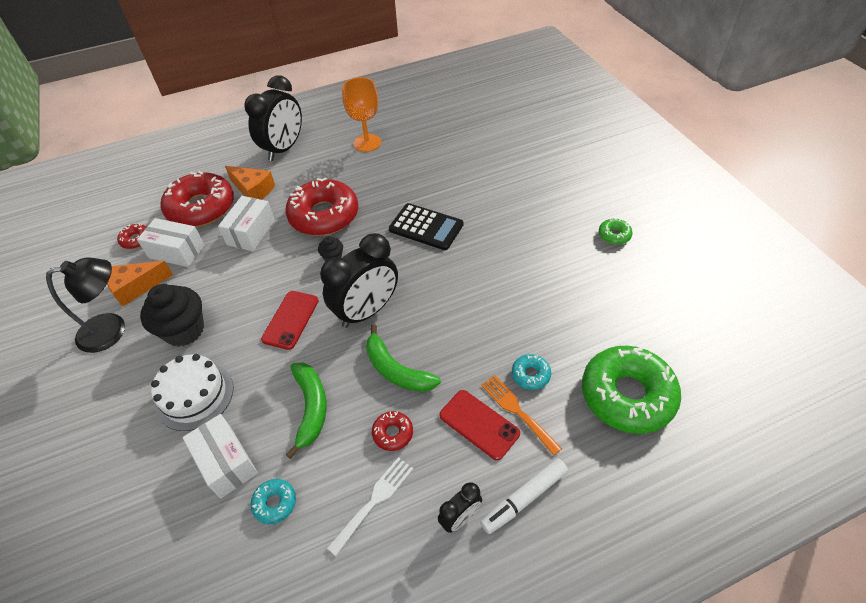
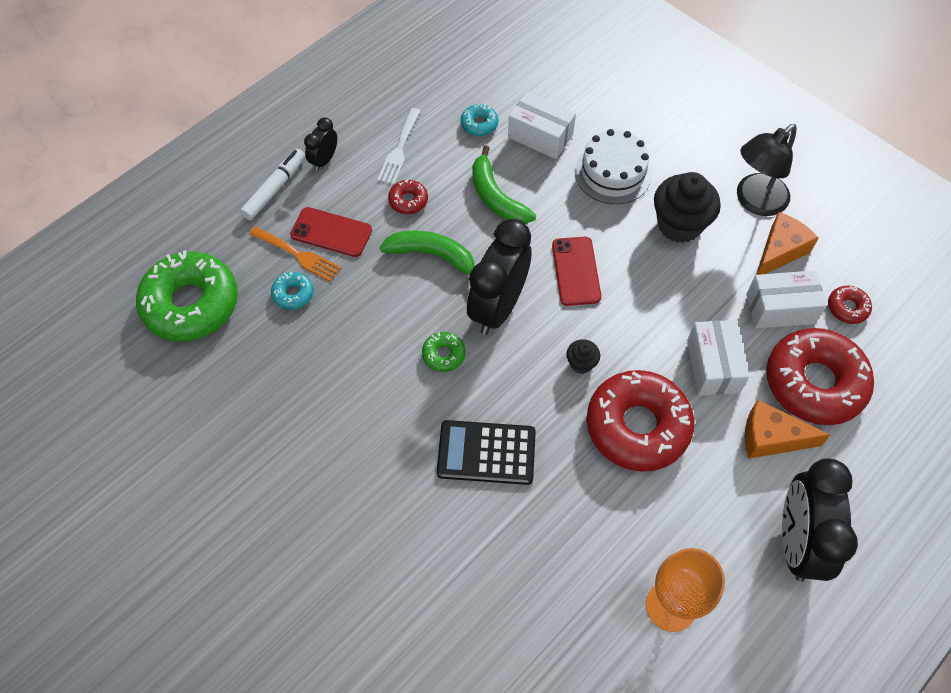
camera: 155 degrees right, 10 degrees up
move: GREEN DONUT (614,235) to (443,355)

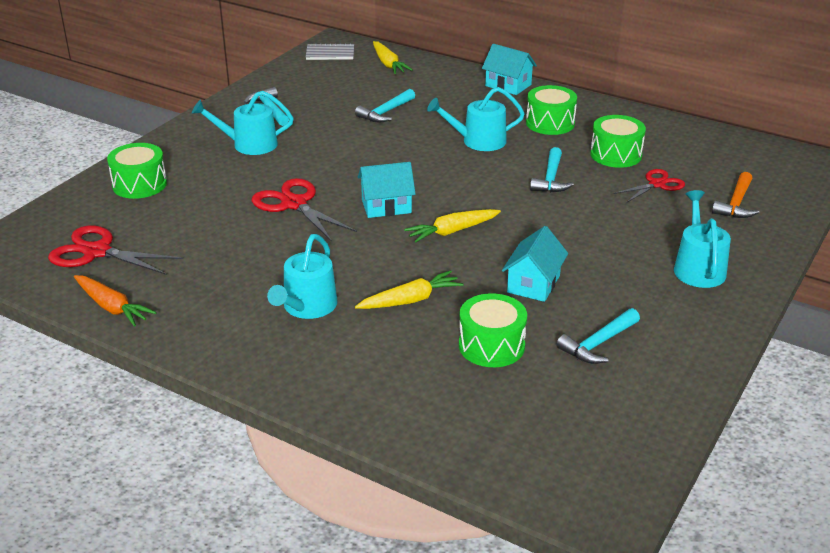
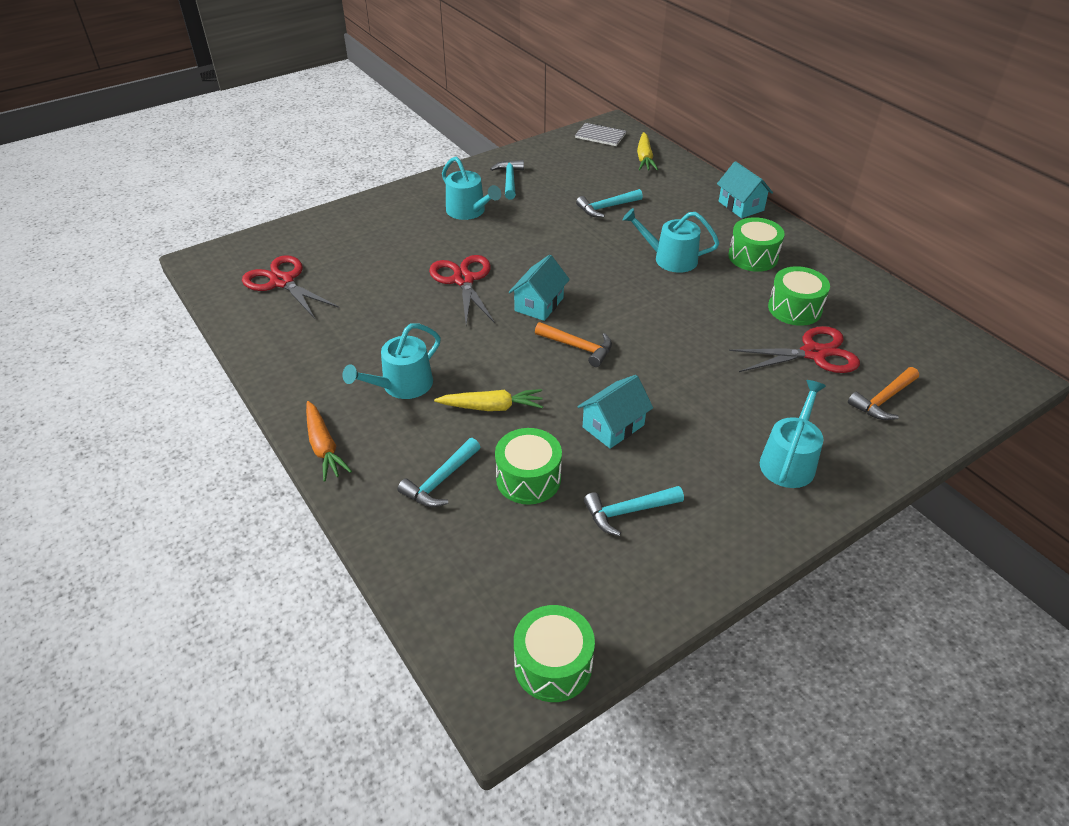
camera: 25 degrees right, 10 degrees up
move: ORANGE CARROT (112,307) to (323,447); TURQUOISE HAMMER (551,179) to (440,481); GREEN DRUM (139,184) to (553,665)
replace: YELLOW CARROT (452,231) to ORANGE HAMMER (578,347)
rotate: TURQUOISE WATERING CAN (249,144) = (469,211) 150 degrees counterclockwise; TURQUOISE HOUSE (386,206) = (539,304) 75 degrees counterclockwise
resize: RED SCISSORS (657,184) = (813,353) x1.55

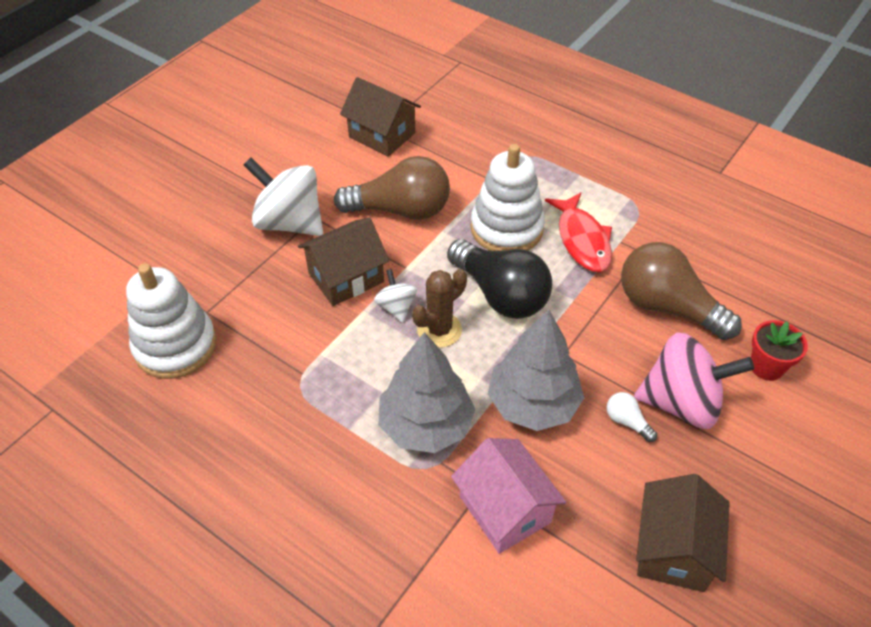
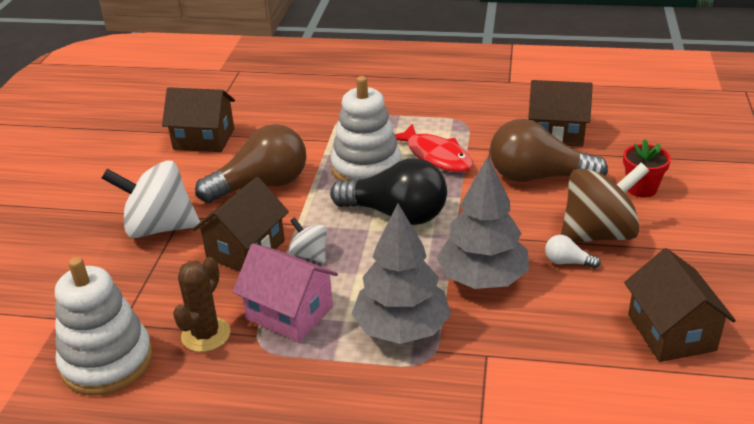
camera: 25 degrees left, 15 degrees down
insert: BROWN HOUSE (556,133)
move: BROWN CACTUS (439,330) to (206,335); PINK HOUSE (505,509) to (289,313)
recolor: PINK SPINNING TOP (681,402) to BROWN SPINNING TOP (598,234)

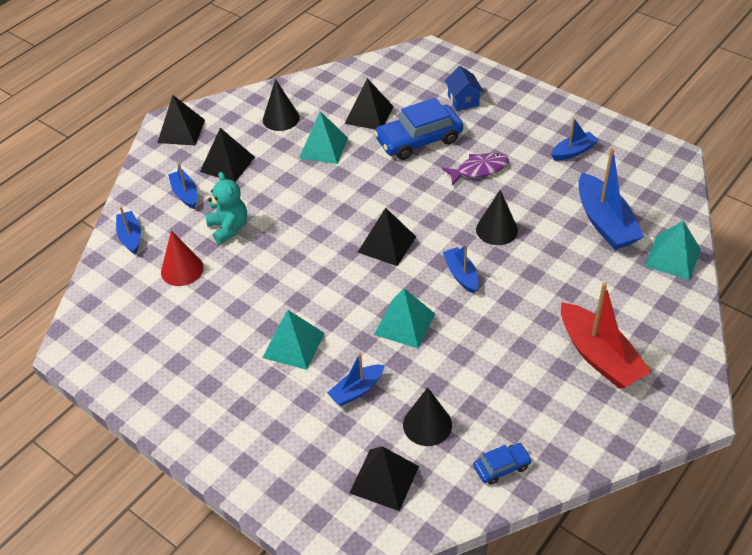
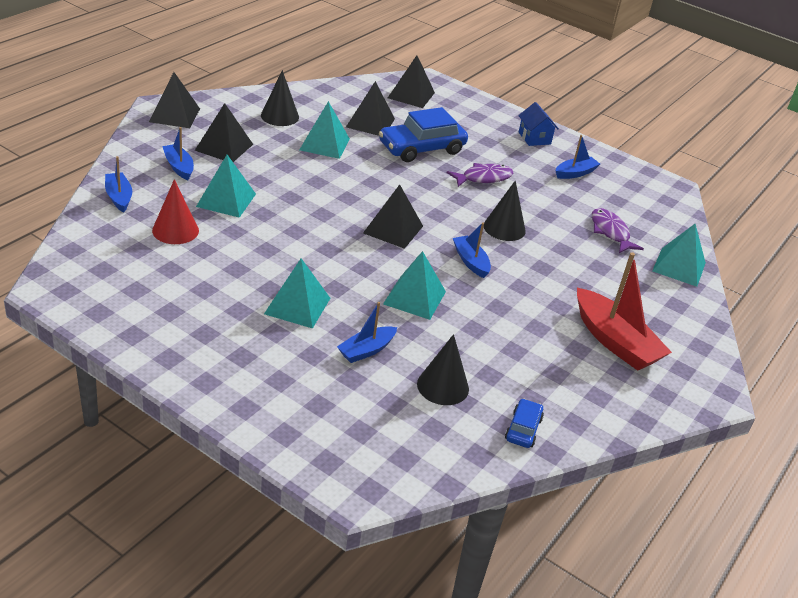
camera: 10 degrees left, 10 degrees down
move: BLACK PYRAMID (384,479) to (411,95); BLUE HOUSE (463,100) to (534,138)
replace: TURQUOISE TEDDY BEAR (229,228) to TURQUOISE PYRAMID (226,200); BLUE BOAT (604,222) to PURPLE FISH (610,232)
rotate: BLUE CAR (502,467) = (523,429) 45 degrees counterclockwise

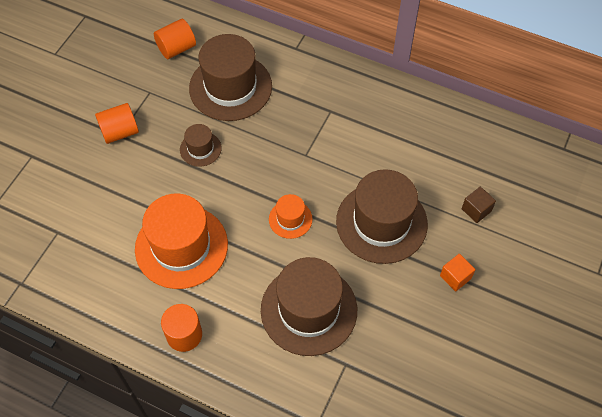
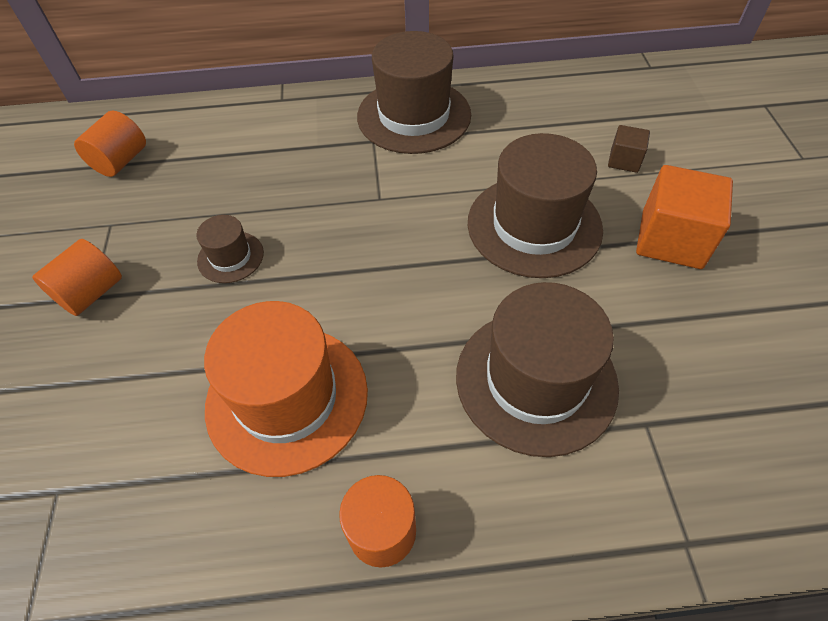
camera: 30 degrees left, 5 degrees down
delete: ORANGE HAT (290,219)
move: BROWN HAT (230,87) to (414,116)
resize: ORANGE CUBE (455,277) = (671,239) x1.93

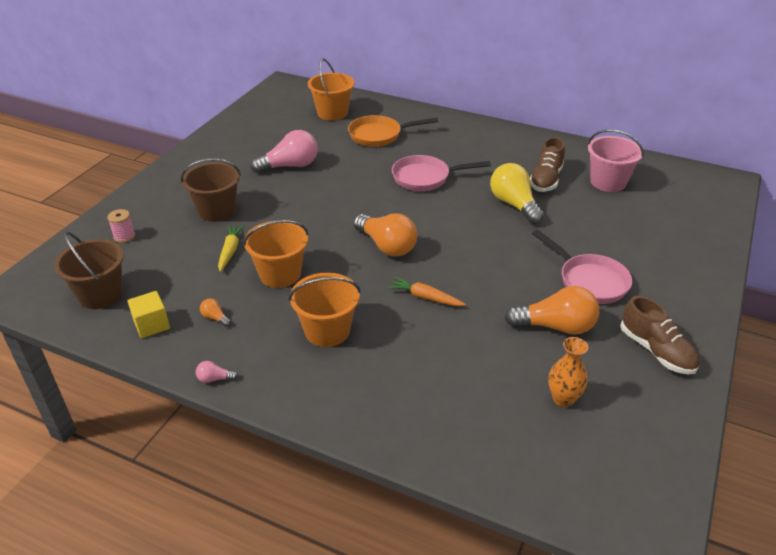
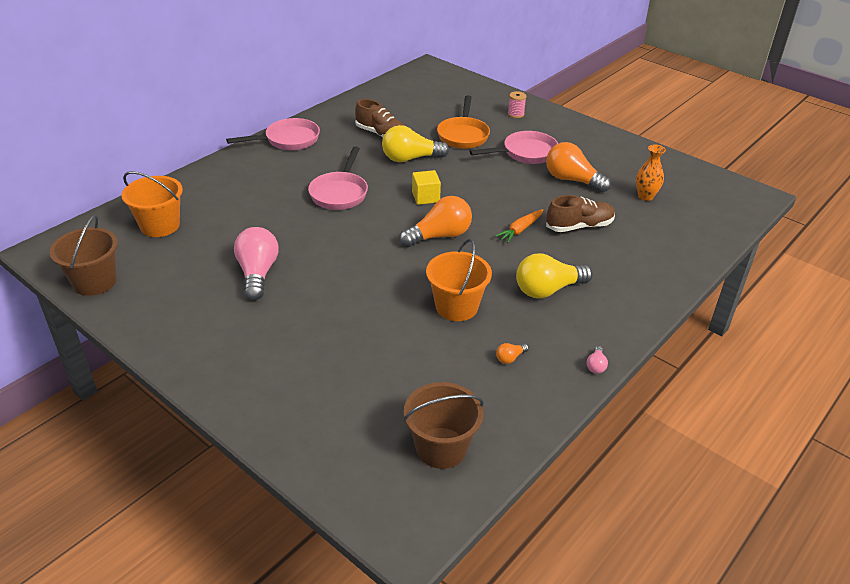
camera: 75 degrees left, 0 degrees up
delete: YELLOW CARROT (230,251); PINK BUCKET (608,182)
insert: PINK PAN (288,140)
move: BROWN BUCKET (217,211) to (95,282); YELLOW CUBE (151,325) to (425,197); ORANGE PAN (379,135) to (463,135); PINK SPOOL (124,236) to (515,114); BROWN SHOE (656,351) to (579,226)
replace: ORANGE BUCKET (327,331) to YELLOW LIGHT BULB (548,290)
rotate: ORANGE LIGHT BULB (555,326) = (572,180) 75 degrees counterclockwise

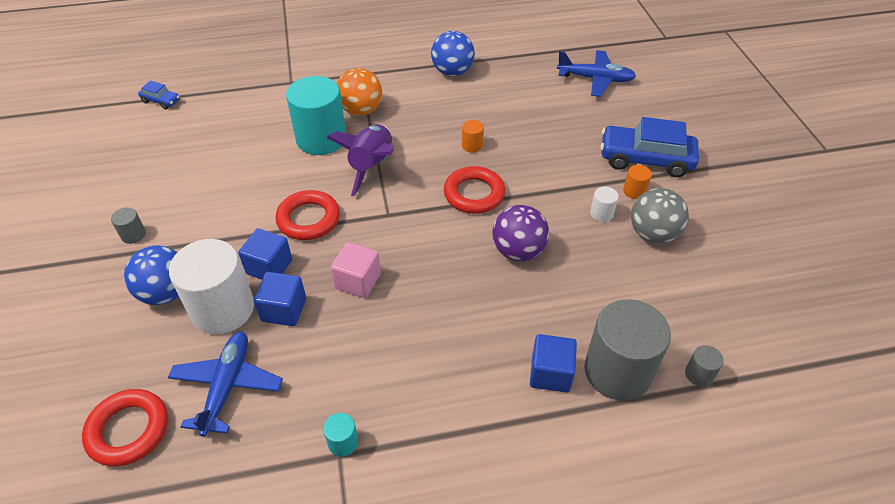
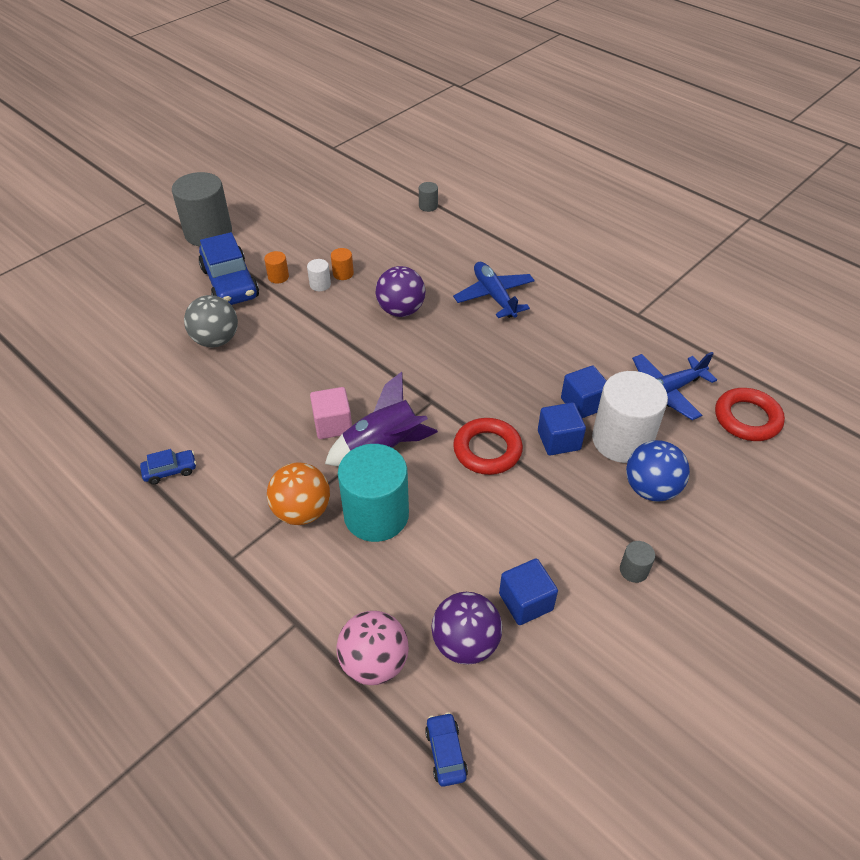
camera: 125 degrees left, 0 degrees up
delete: TURQUOISE CYLINDER (343,442); RED RING (474,194)
insert: PINK BALL (374,662); PURPLE BALL (465,643)
move: GREY CYLINDER (617,371) to (208,233); GREY BALL (653,234) to (216,340); PINK CUBE (358,281) to (333,424); ORANGE CYLINDER (472,145) to (343,273); BLUE PLANE (595,79) to (494,296); BLUE CUBE (550,373) to (525,602)
replace: BLUE BALL (452,72) to BLUE CAR (170,471)

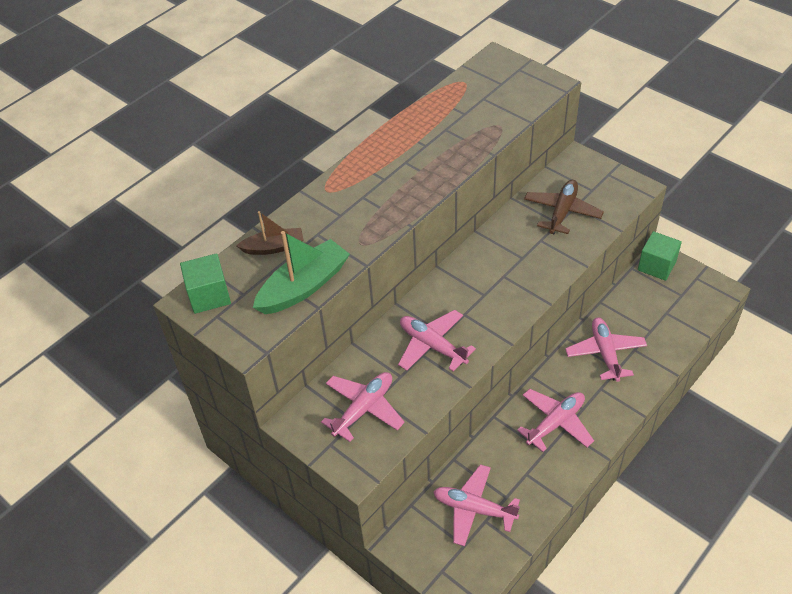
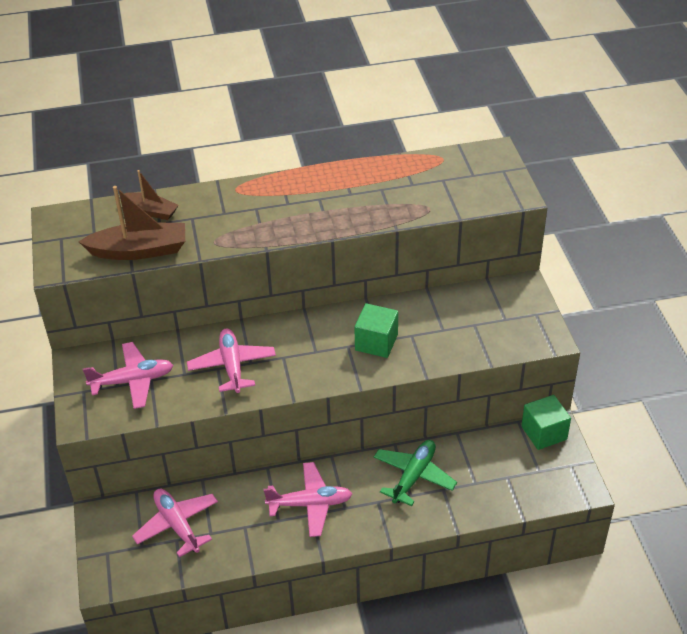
camera: 35 degrees right, 5 degrees down
delete: BROWN PLANE (562,212)
move: GREEN CUBE (209,295) to (376,342)
recolor: GREEN BOAT (304,286) to BROWN BOAT (139,250); PINK PLANE (605,353) to GREEN PLANE (413,476)

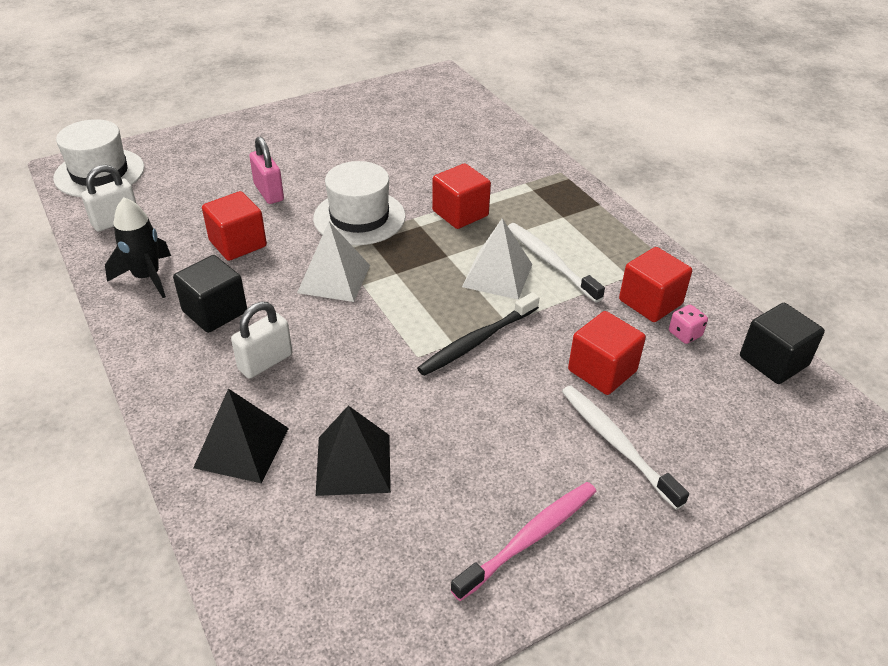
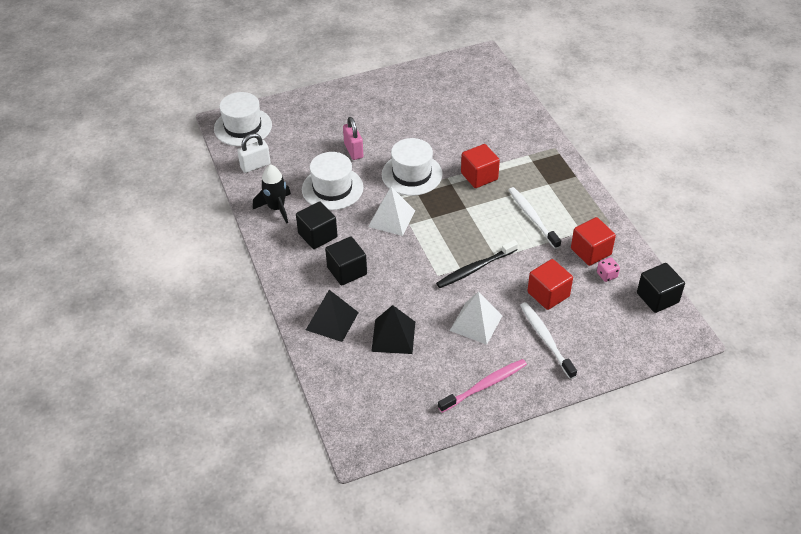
camera: 10 degrees right, 5 degrees up
move: WHITE PYRAMID (497,275) to (476,323)
replace: RED CUBE (238,243) to WHITE HAT (332,188); WHITE PADLOCK (265,362) to BLACK CUBE (347,271)

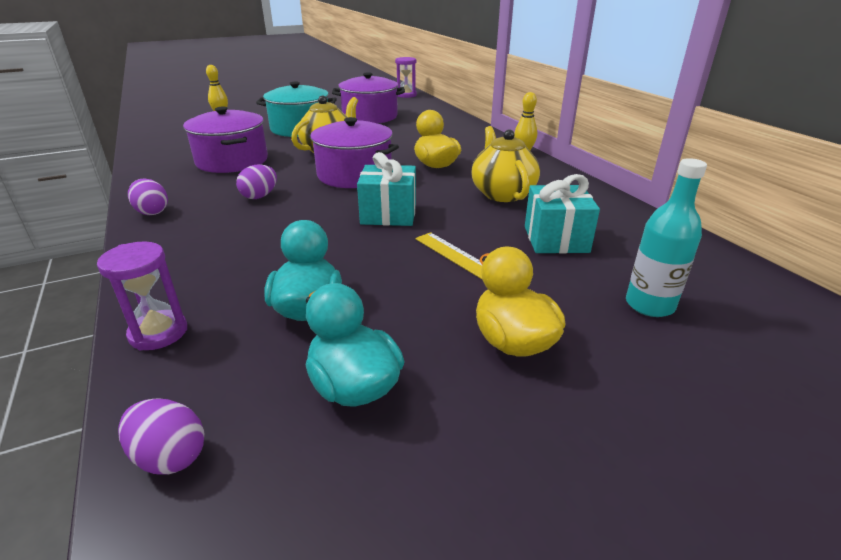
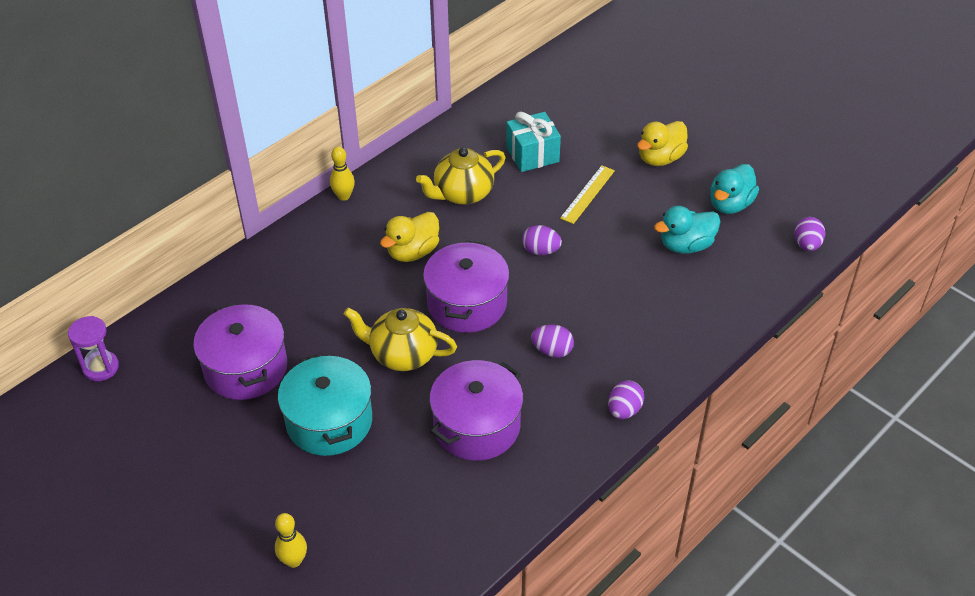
camera: 110 degrees left, 15 degrees up
delete: PURPLE HOURGLASS (158,333); TURQUOISE BOTTLE (649,305)
replace: TURQUOISE GIFT (388,214) to PURPLE EGG (540,251)

